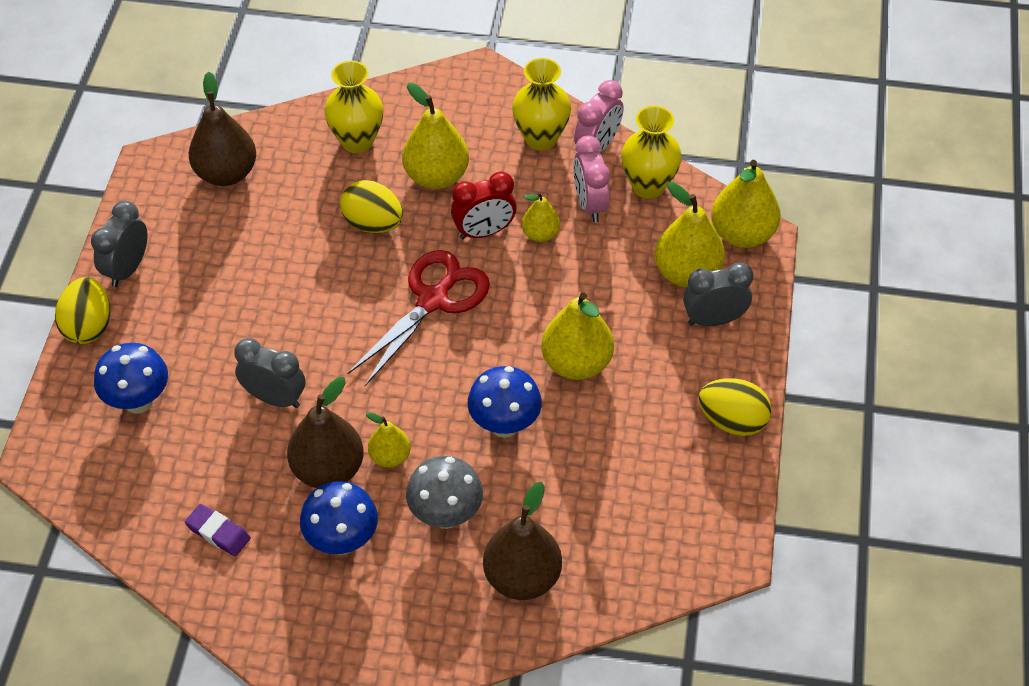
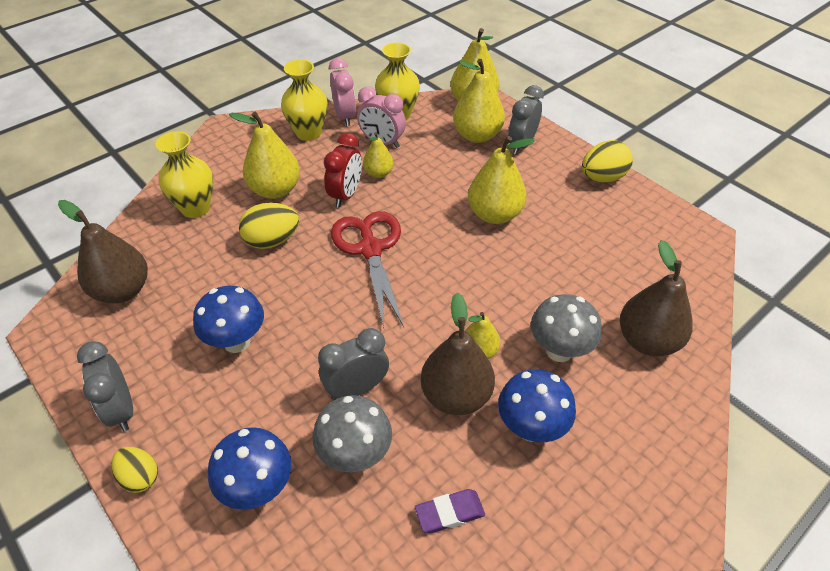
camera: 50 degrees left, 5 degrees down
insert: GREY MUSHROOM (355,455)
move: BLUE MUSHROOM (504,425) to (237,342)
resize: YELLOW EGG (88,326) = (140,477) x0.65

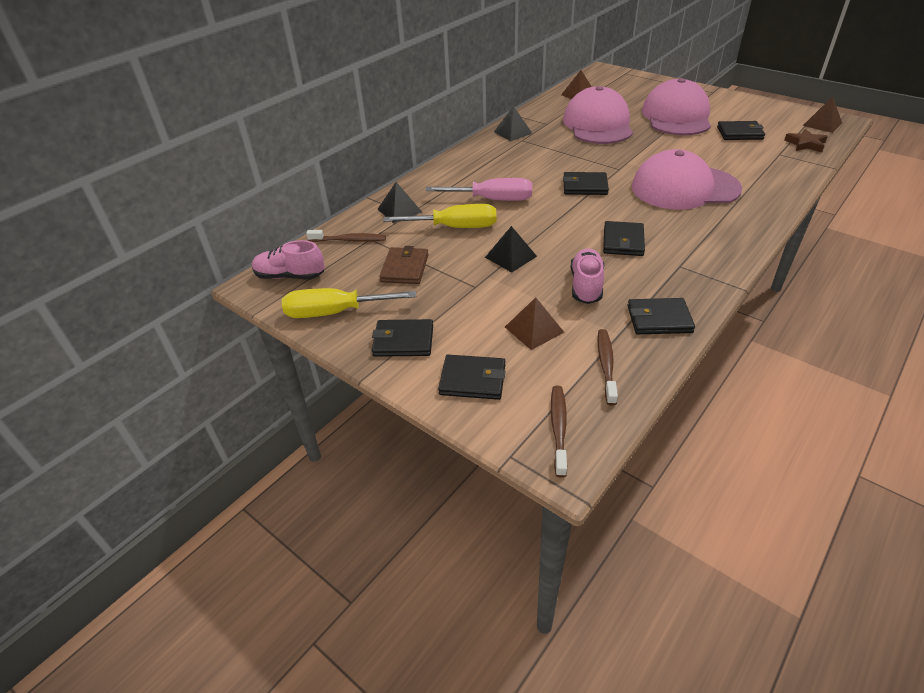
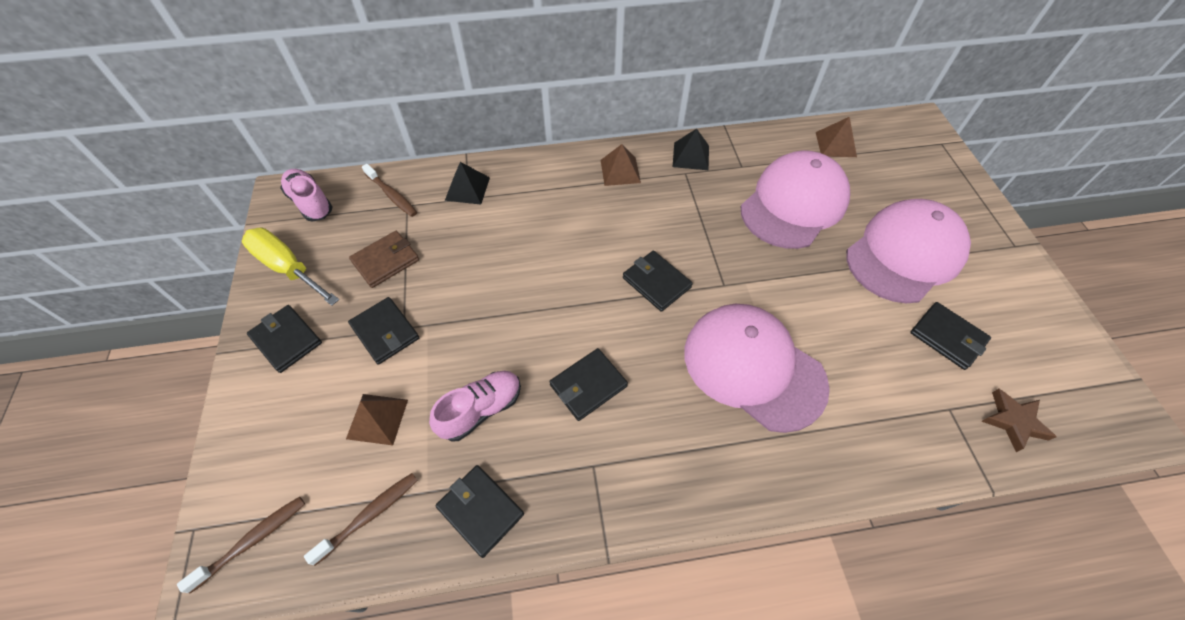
camera: 40 degrees right, 15 degrees up
delete: YELLOW SCREWDRIVER (455,227); PINK SCREWDRIVER (493,200); BLACK PYRAMID (510,256)
move: BLACK WALLET (472,380) to (385,332); BROWN PYRAMID (822,124) to (620,171)

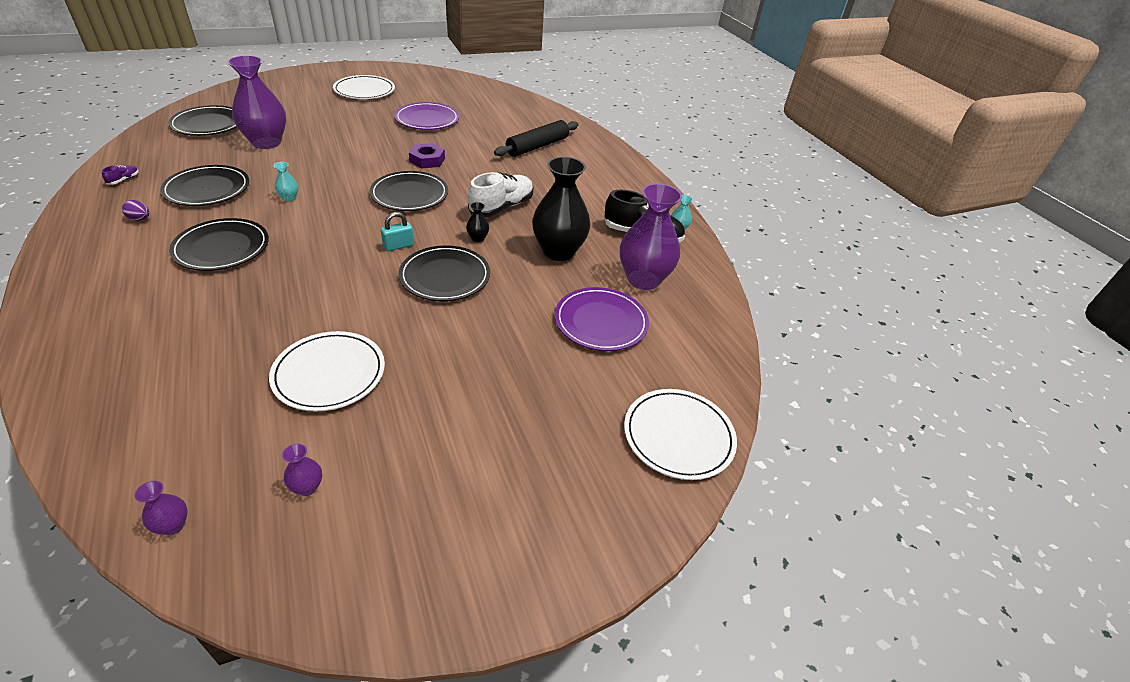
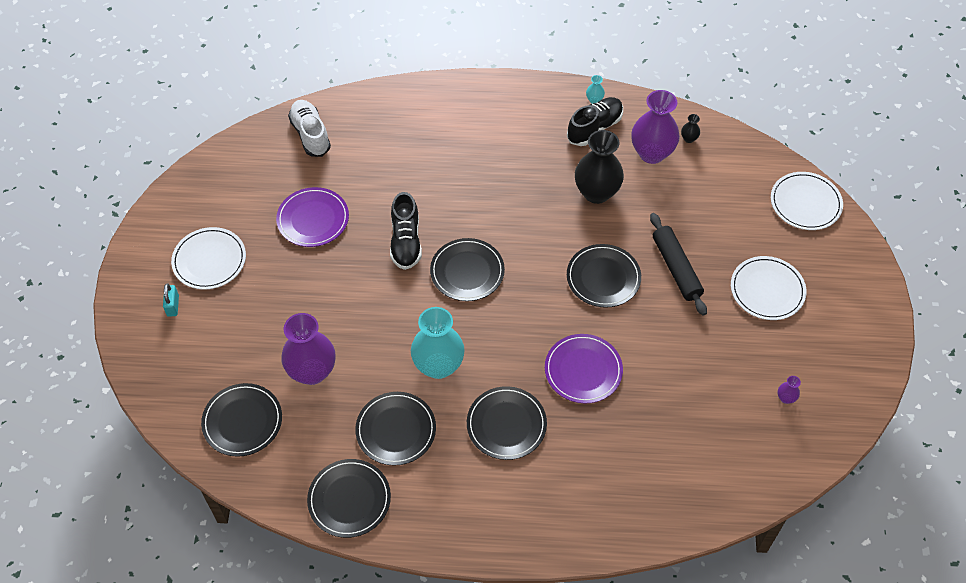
camera: 60 degrees left, 15 degrees up
delete: PURPLE EGG (140,219); PURPLE VASE (173,525)
move: TURQUOISE PADLOCK (398,246) to (173,306); WHITE SHOE (502,207) to (310,134); PURPLE PLATE (601,322) to (583,370); BLACK ROLLING PIN (537,146) to (676,268); BLACK VASE (478,238) to (689,139); WHITE PLATE (329,373) to (767,290)
replace: PURPLE SHOE (124,180) to BLACK PLATE (349,499); PURPLE NUT (427,160) to BLACK SHOE (406,242)
resize: TURQUOISE VASE (289,198) = (438,366) x2.47

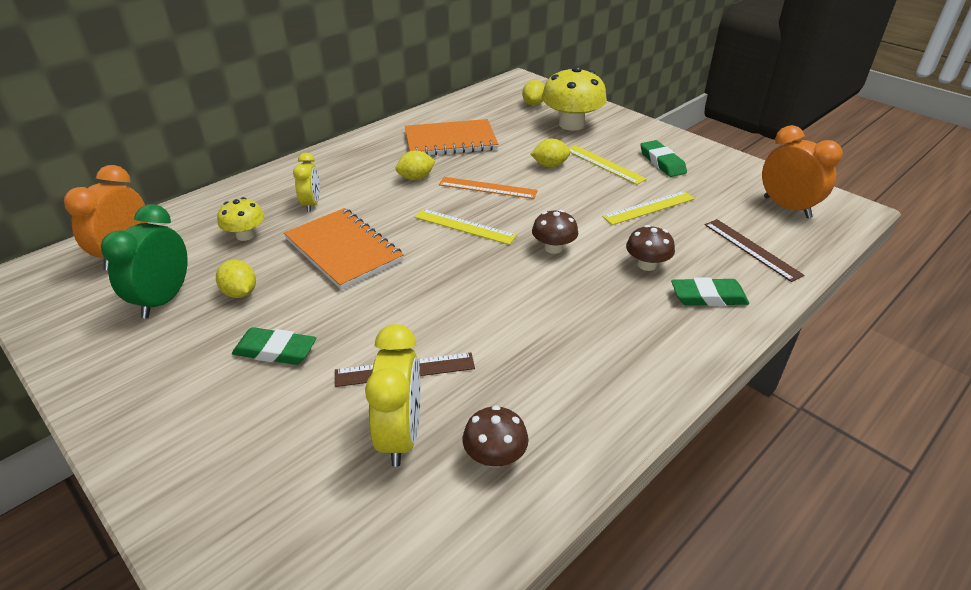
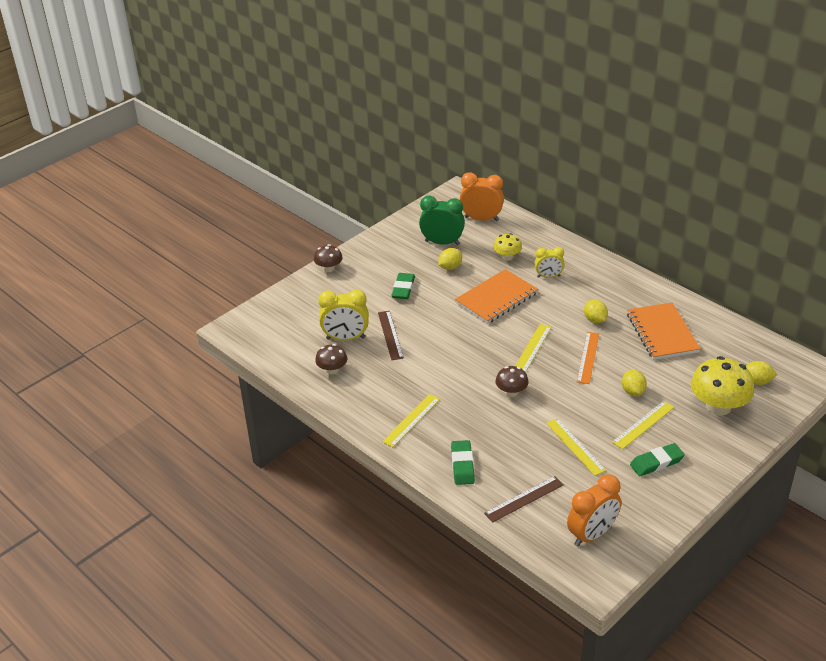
camera: 90 degrees right, 0 degrees up
insert: YELLOW RULER (411,420)
move: BROWN MUSHROOM (647,265) to (329,268)

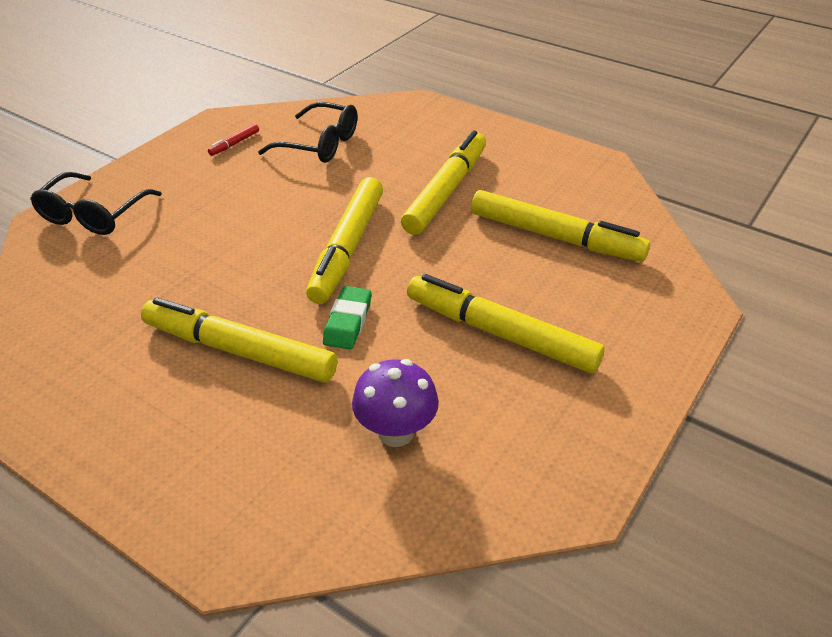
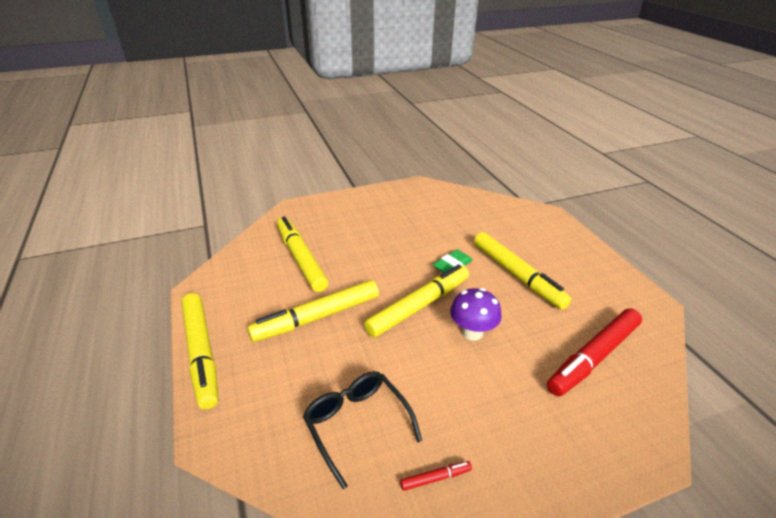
camera: 145 degrees left, 5 degrees down
delete: BLACK GLASSES (93,215)
insert: RED MARKER (594,357)
move: YELLOW MARKER (500,334) to (201,353); PURPLE MUSHROOM (396,432) to (472,332)

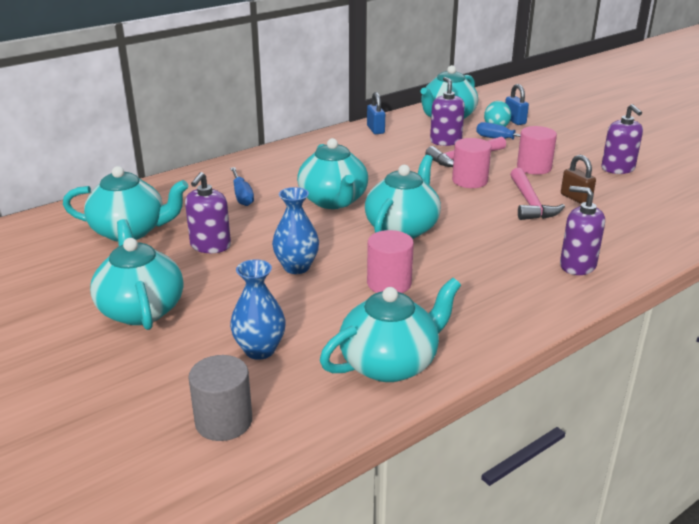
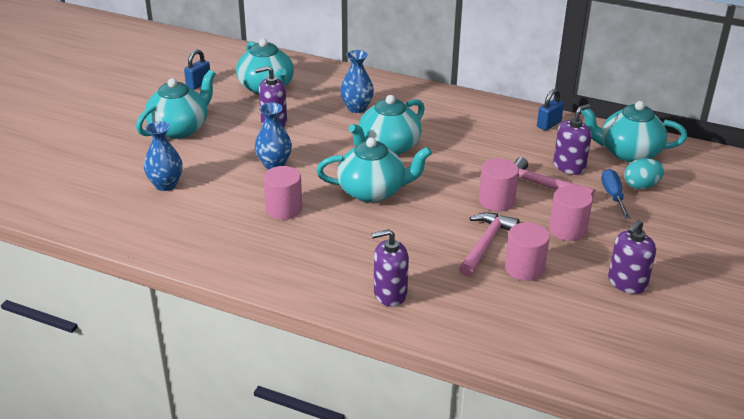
camera: 60 degrees right, 5 degrees up
delete: GREY CYLINDER (223,421); TURQUOISE TEAPOT (390,363)
move: BLUE PADLOCK (514,121) to (198,84)
replace: BLUE SCREWDRIVER (242,196) to BLUE VASE (357,108); BROWN PADLOCK (575,198) to PINK CYLINDER (524,268)
rotate: PURPLE SOAP DISPENSER (577,265) = (390,294) 105 degrees counterclockwise; PINK HAMMER (530,203) = (485,244) 150 degrees clockwise

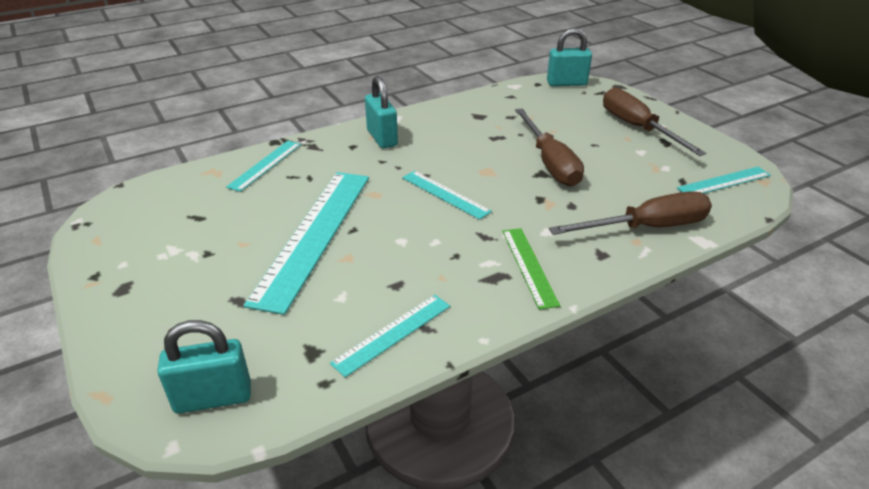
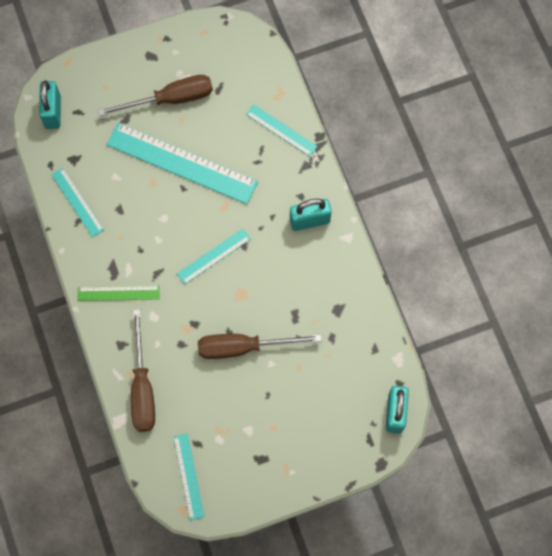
camera: 100 degrees right, 35 degrees up
move: BROWN SCREWDRIVER (637,128) to (170,99)

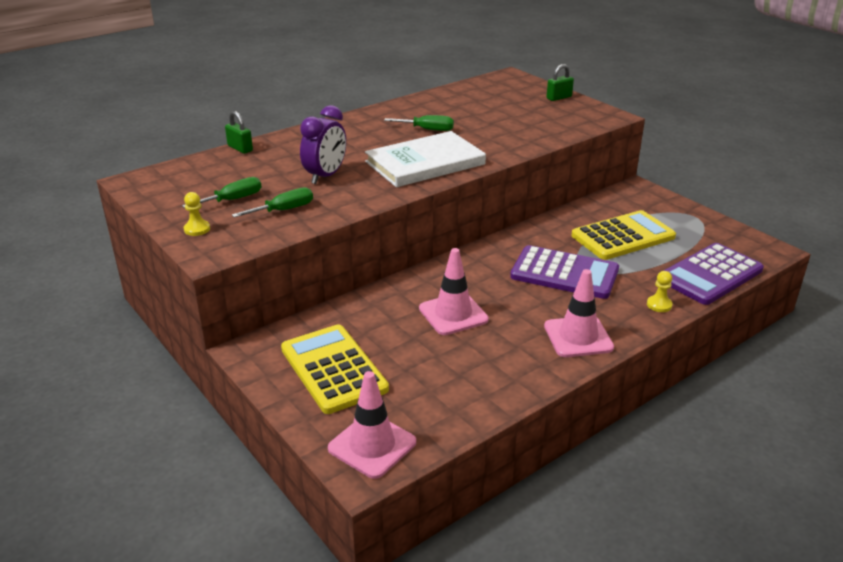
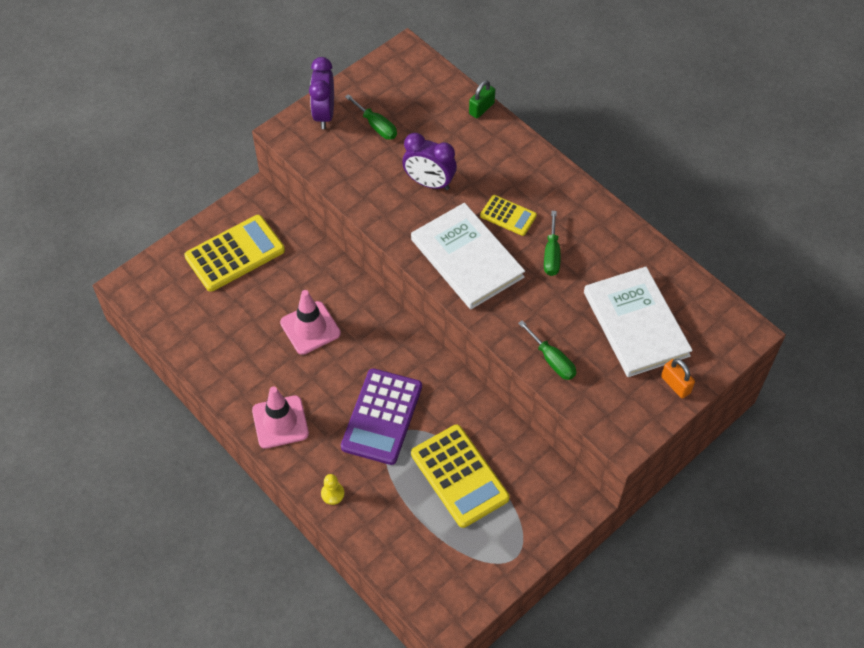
camera: 85 degrees right, 25 degrees up
delete: PINK TRAFFIC CONE (372,445); PURPLE CALCULATOR (710,275)
insert: YELLOW CALCULATOR (508,216); WHITE BOOK (636,324)
move: GREEN SCREWDRIVER (284,210) to (552,360)
replace: YELLOW PAWN (197,229) to PURPLE CLOCK (324,114)
recolor: GREEN PADLOCK (559,98) to ORANGE PADLOCK (675,385)

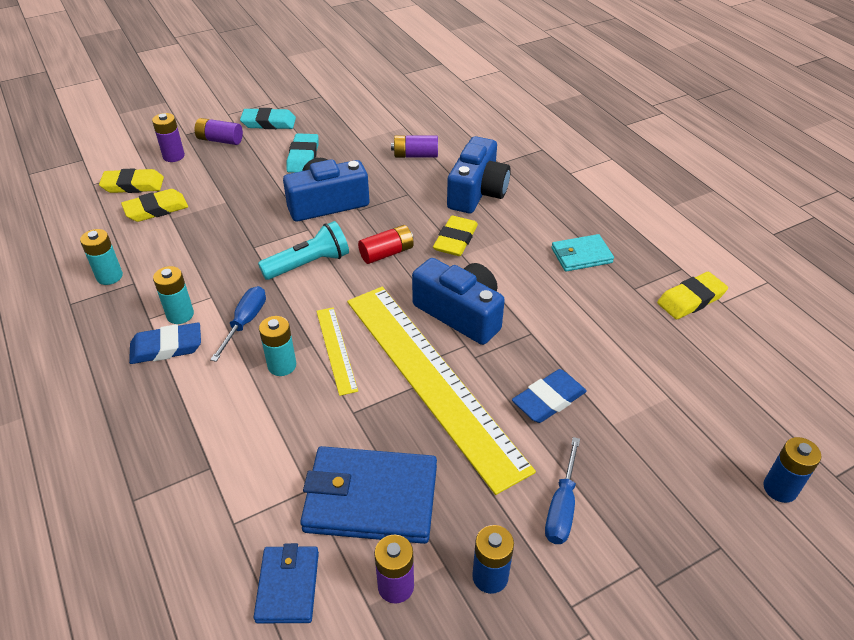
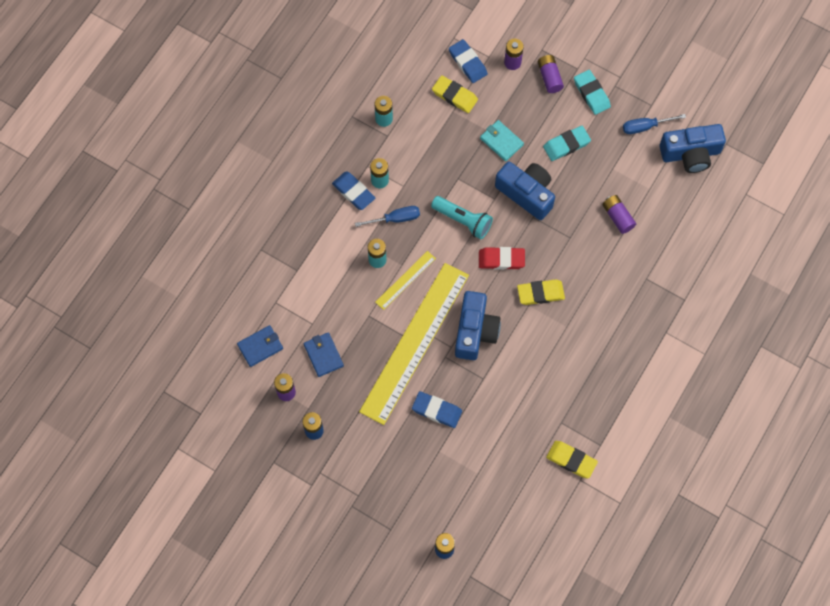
camera: 60 degrees right, 25 degrees up
move: TURQUOISE WALLET (581,255) to (501,141); BLUE SCREWDRIVER (562,507) to (645,127); BLUE CAMERA (477,192) to (690,154)
replace: RED BATTERY (386,253) to RED ERASER (501,259)
recolor: YELLOW ERASER (133,185) to BLUE ERASER (467,63)
resize: BLUE WALLET (370,498) = (323,355) x0.56

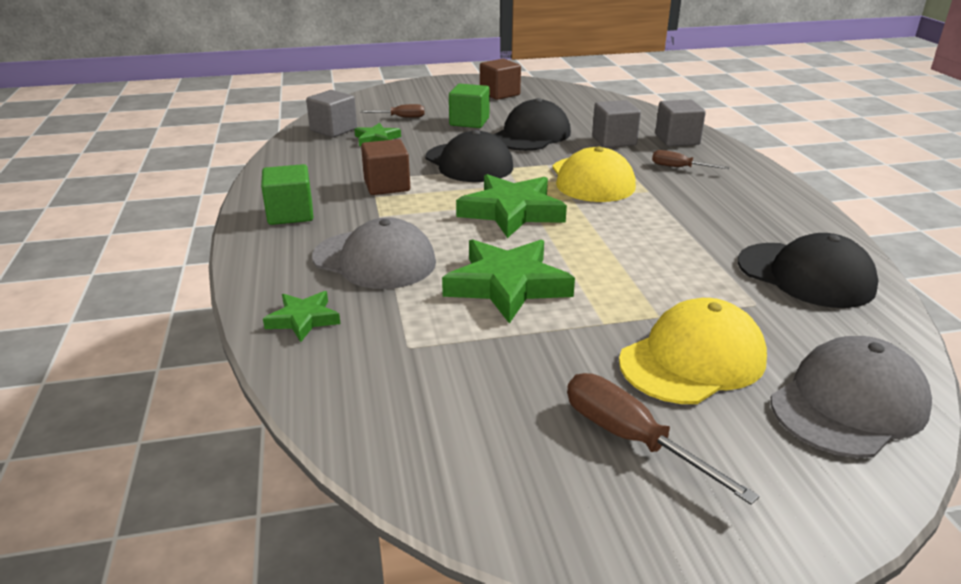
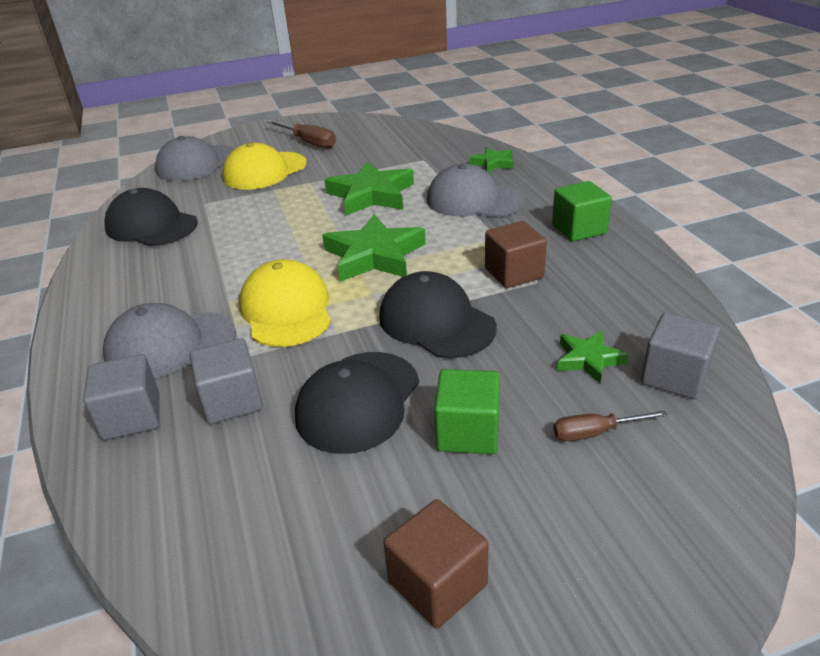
camera: 175 degrees right, 5 degrees up
replace: BROWN SCREWDRIVER (679,168) to GREY CAP (170,345)

